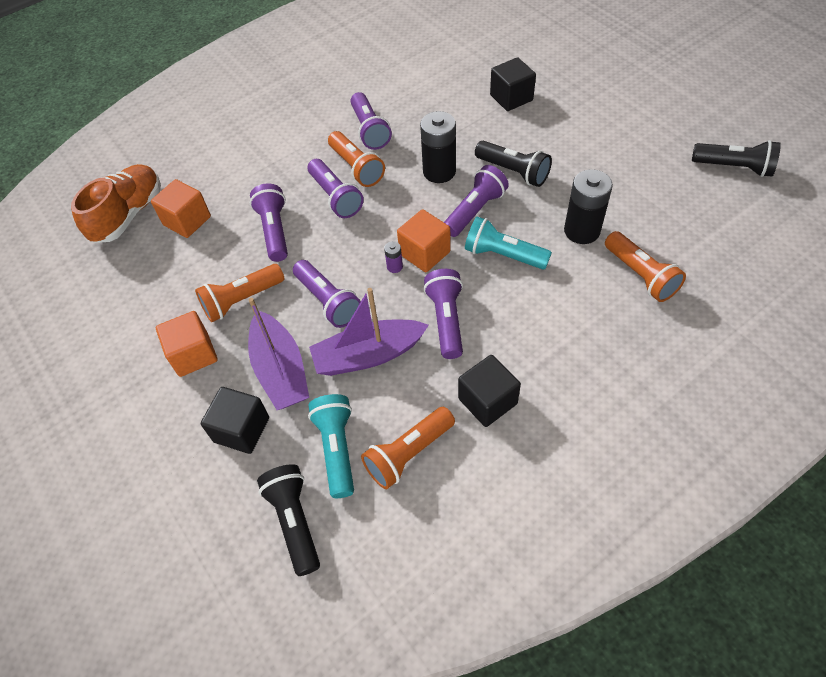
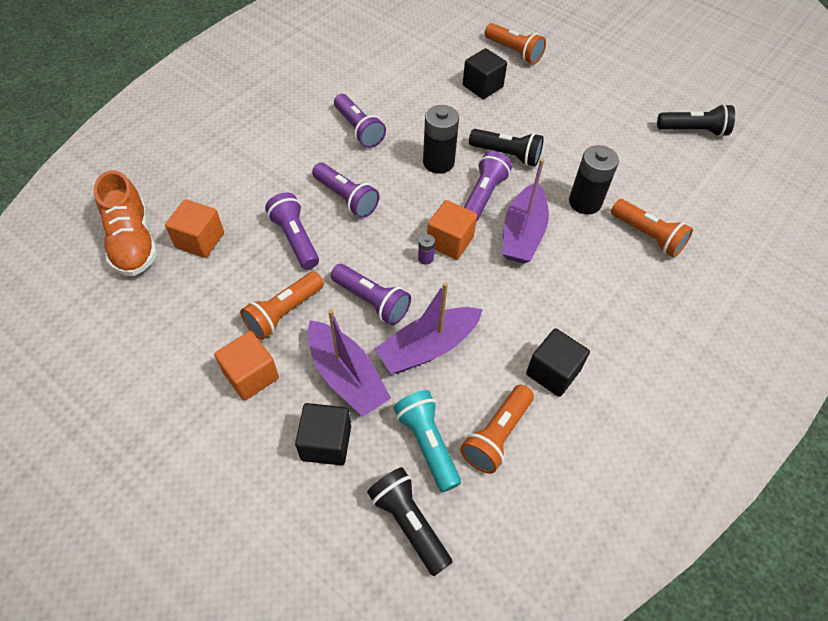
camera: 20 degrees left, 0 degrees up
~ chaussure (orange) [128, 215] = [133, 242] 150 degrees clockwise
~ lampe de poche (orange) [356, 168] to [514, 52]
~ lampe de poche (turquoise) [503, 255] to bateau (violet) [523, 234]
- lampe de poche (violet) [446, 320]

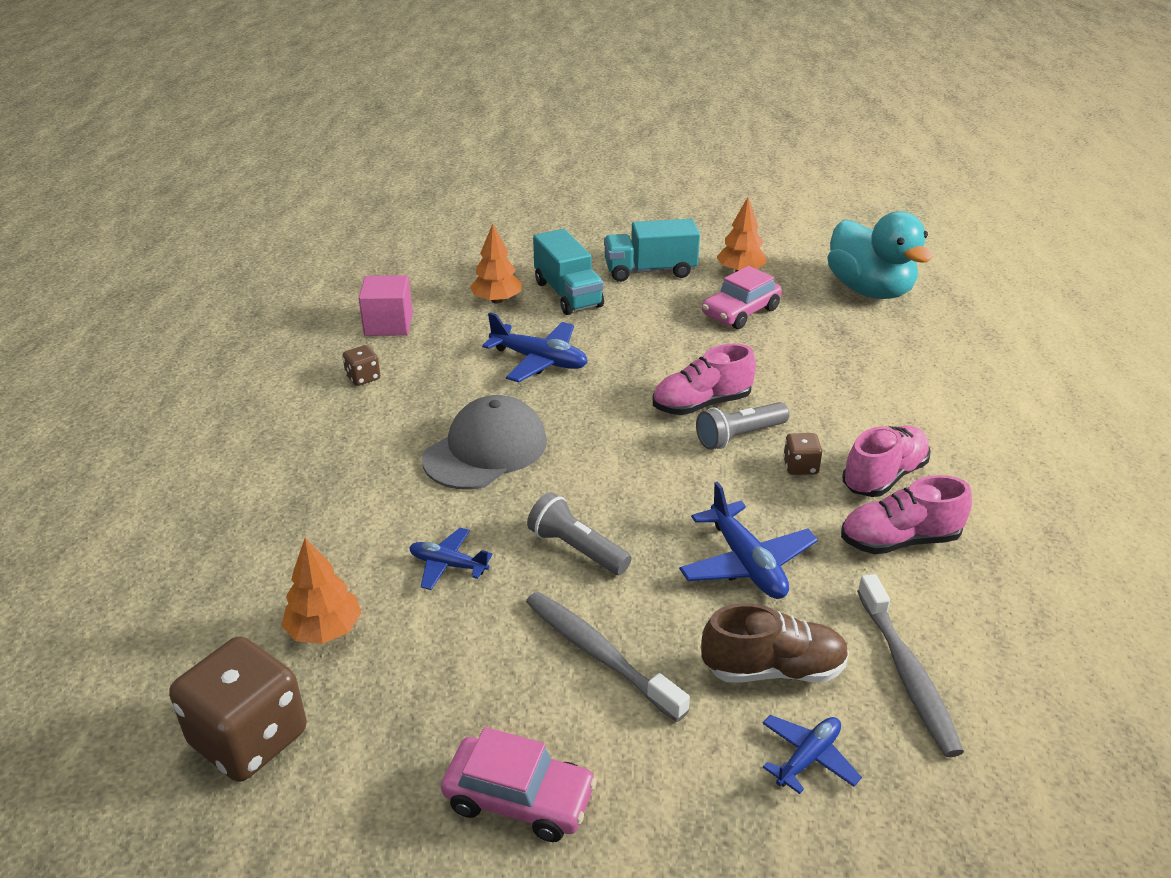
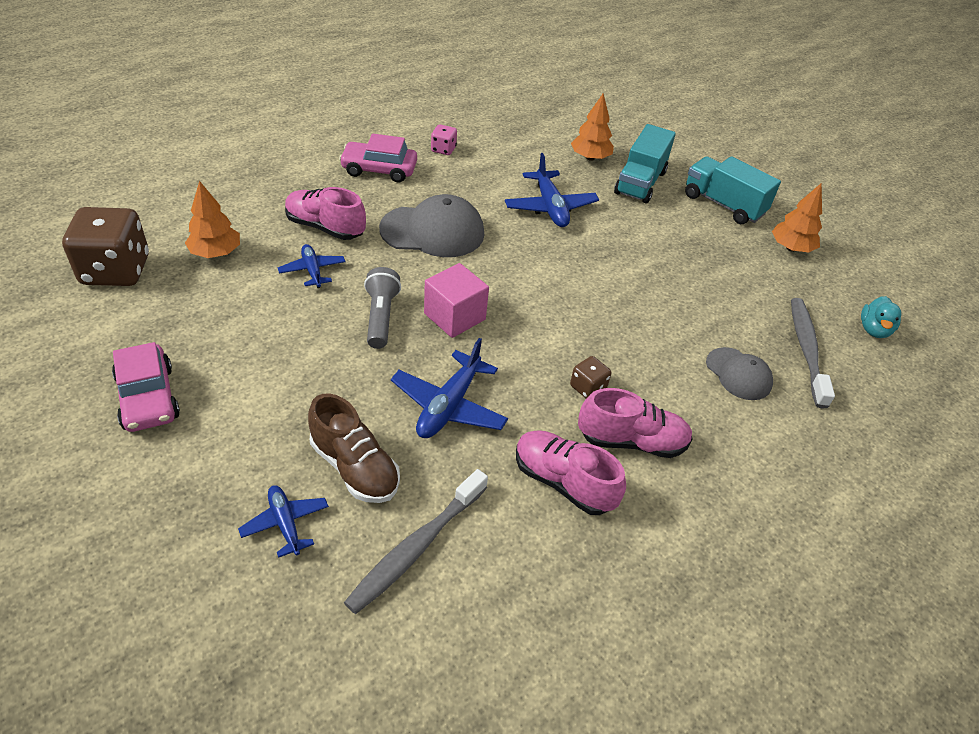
camera: 45 degrees right, 10 degrees up
~ avion (bleu) [808, 758] = [285, 523] 120 degrees counterclockwise
~ chaussure (rose) [701, 404] to [325, 227]
~ voiture (rose) [740, 312] to [379, 169]
~ cube (rose) [388, 324] to [454, 316]
~ dé (marron) [363, 377] to dé (rose) [443, 149]
+ casquette (gris) [738, 374]
~ brosse à dents (gris) [599, 654] to [806, 350]
~ canard (turquoise) [869, 290] = [874, 330] x0.45
- lampe de poche (gris) [739, 436]

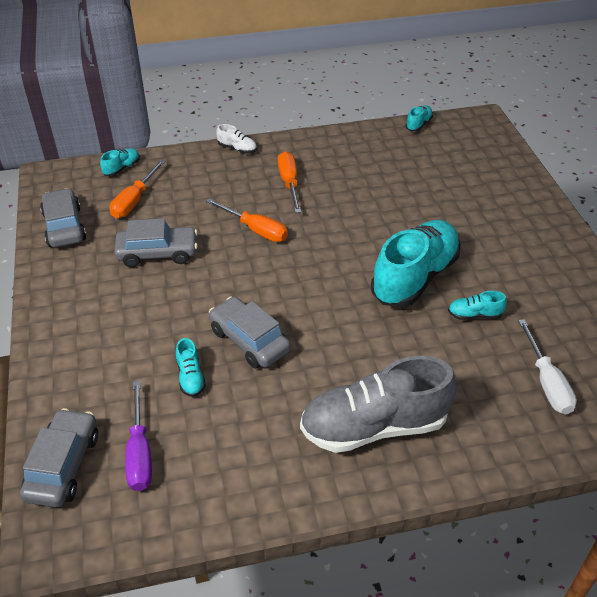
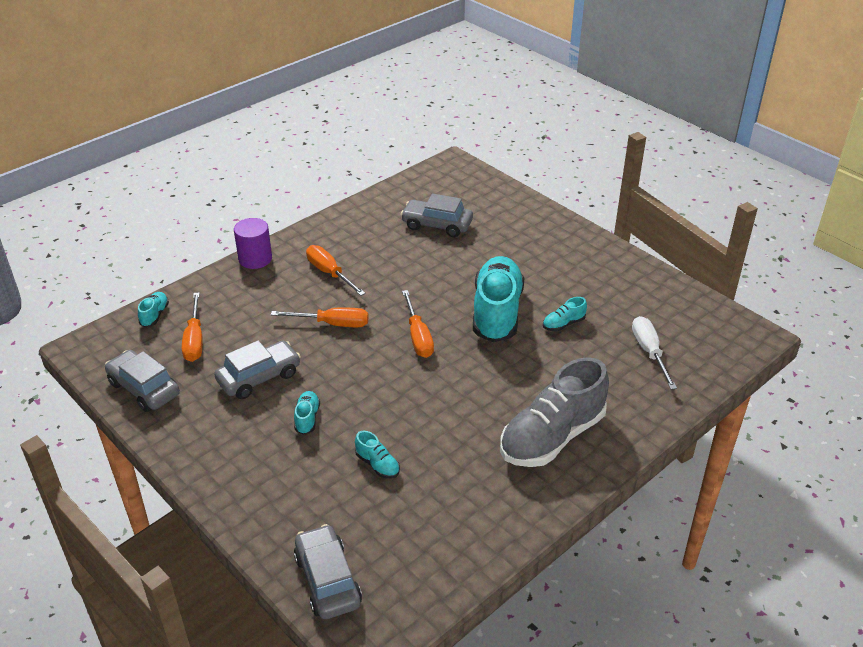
camera: 30 degrees left, 5 degrees down
~ chaussure (blanc) [237, 149] to cylindre (violet) [255, 259]
~ chaussure (turquoise) [418, 124] to [307, 418]
~ voiture (gris) [249, 340] to [437, 225]
+ tournevis (orange) [418, 336]
~ tournevis (blanc) [546, 382] = [649, 352] 150 degrees counterclockwise
- tournevis (violet) [140, 452]

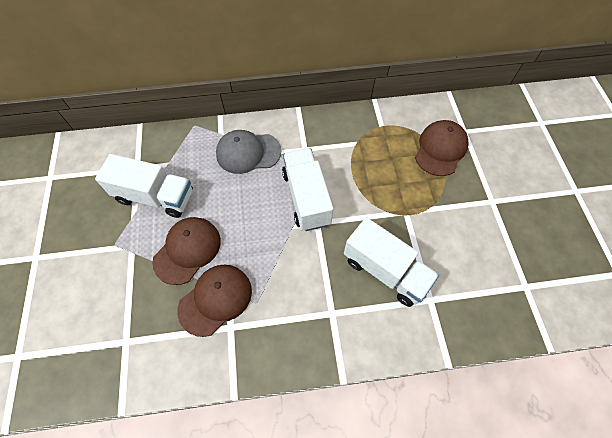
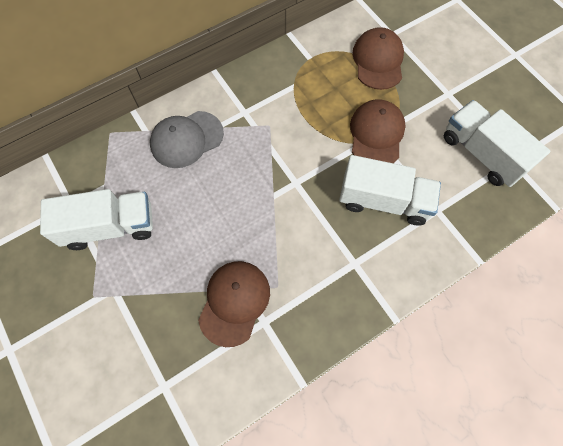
camera: 25 degrees left, 5 degrees up
~ casquette (marron) [187, 250] to [376, 134]
~ camion (blanc) [306, 198] to [482, 154]

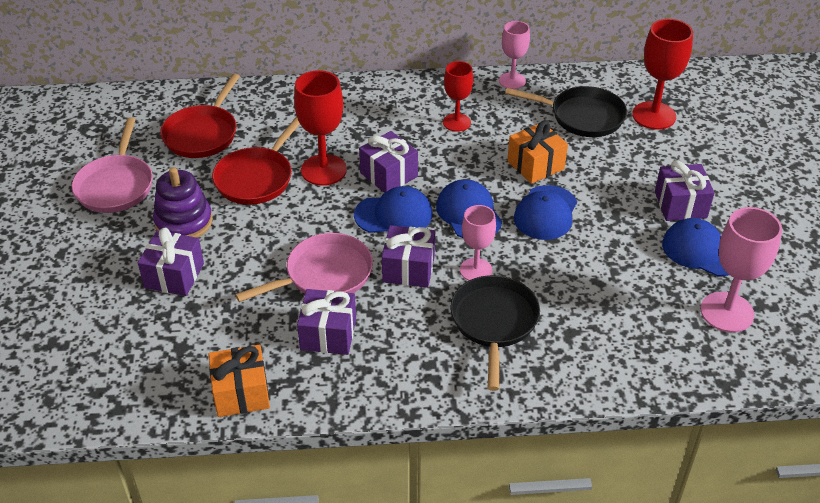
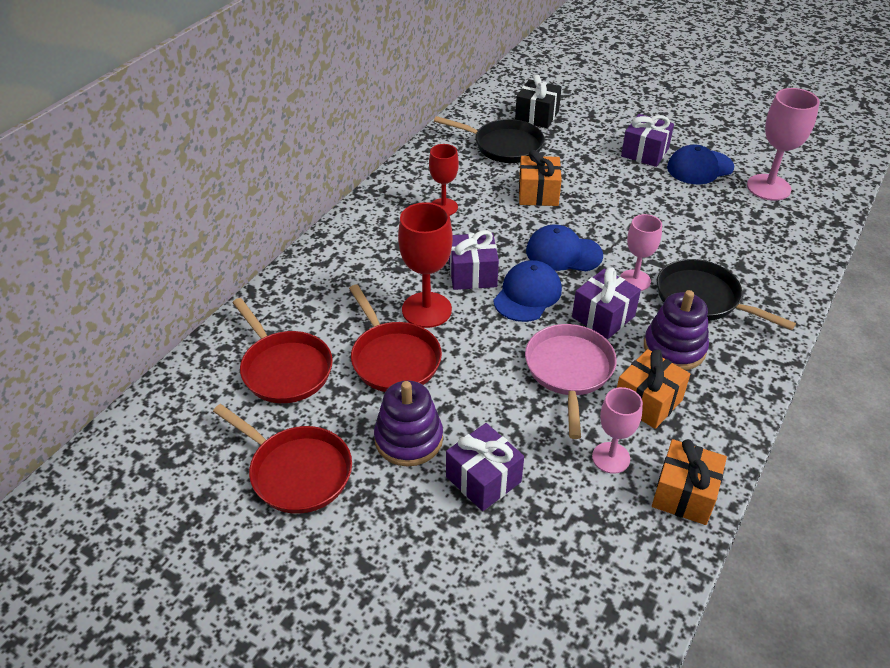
camera: 55 degrees left, 0 degrees up
~ poêle (rose) [116, 185] to poêle (rouge) [296, 471]
~ poêle (noir) [582, 116] = [503, 146] 60 degrees clockwise
~ verre à pied (rouge) [654, 115] to cadeau (noir) [537, 116]
~ verre à pied (rose) [512, 81] to [611, 458]
~ cadeau (violet) [328, 334] to cadeau (orange) [648, 401]
+ jouet à empiler (violet) [674, 348]
- casquette (bleu) [545, 213]

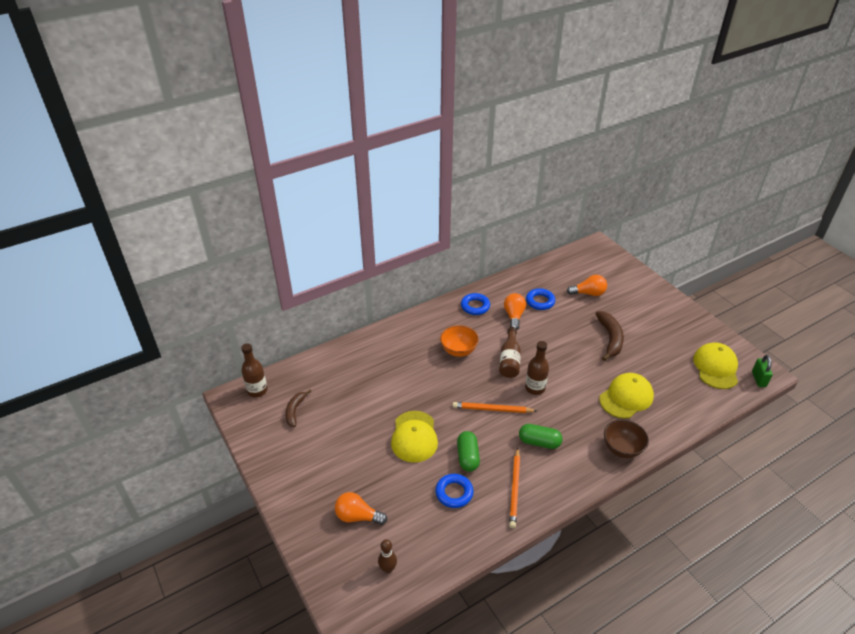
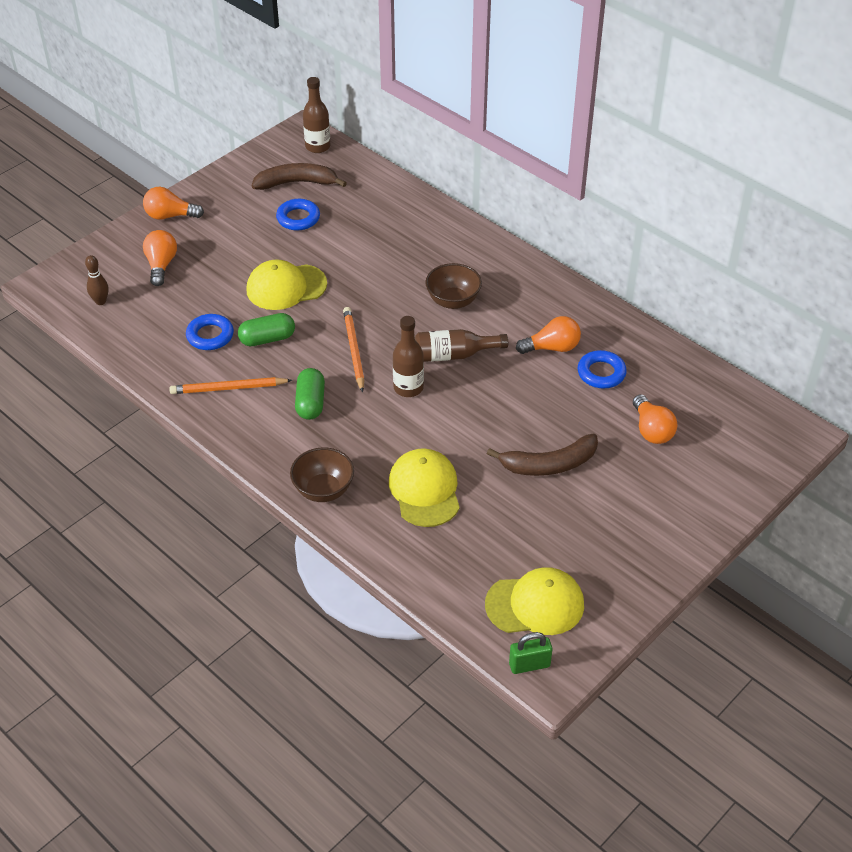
camera: 75 degrees right, 5 degrees up
+ ampoule (orange) [170, 216]
~ banane (marron) [295, 410] = [296, 183] x1.56
~ anneau (bleu) [475, 306] to [298, 218]
~ casquette (jaune) [626, 397] = [425, 490] 135 degrees counterclockwise
~ bol (orange) [458, 350] to bol (marron) [453, 301]

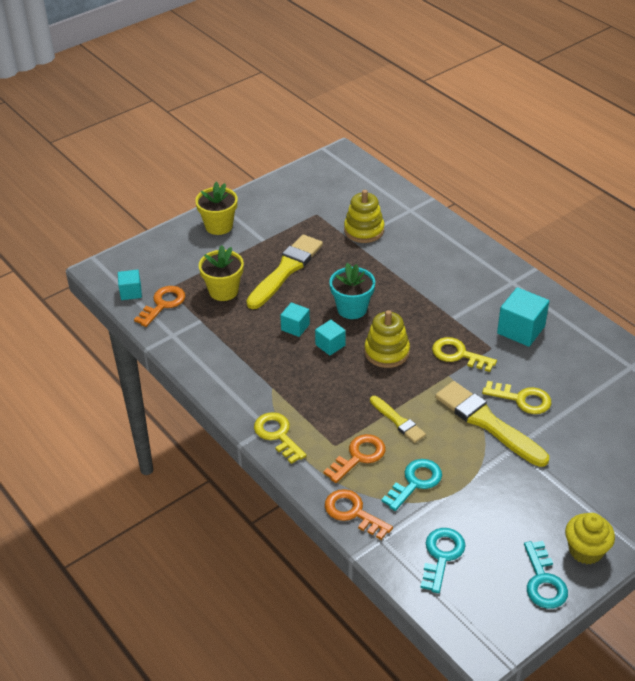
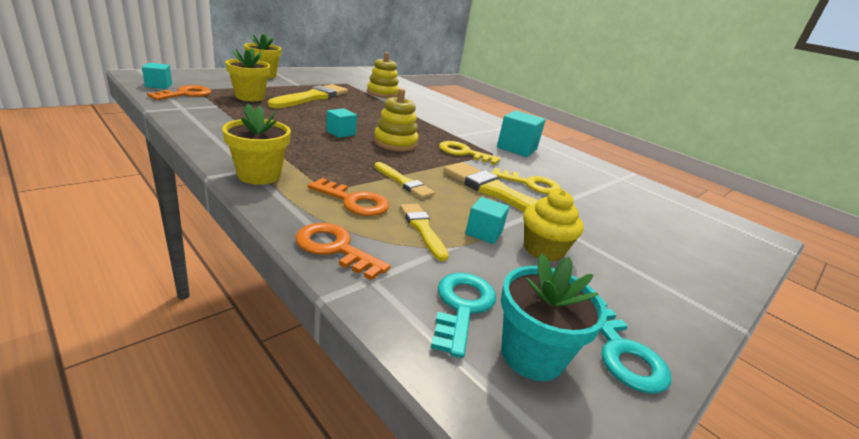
camera: 10 degrees left, 15 degrees down
~ clé (jaune) [277, 435] to pot de fleurs (jaune) [259, 175]
~ clé (orange) [359, 456] = [354, 201] 75 degrees clockwise
~ clé (turquoise) [415, 482] to pinceau (jaune) [422, 229]
~ cube (turquoise) [295, 327] to [484, 233]
~ pot de fleurs (turquoise) [352, 309] to [532, 355]
~ muffin (jaune) [585, 550] to [543, 250]

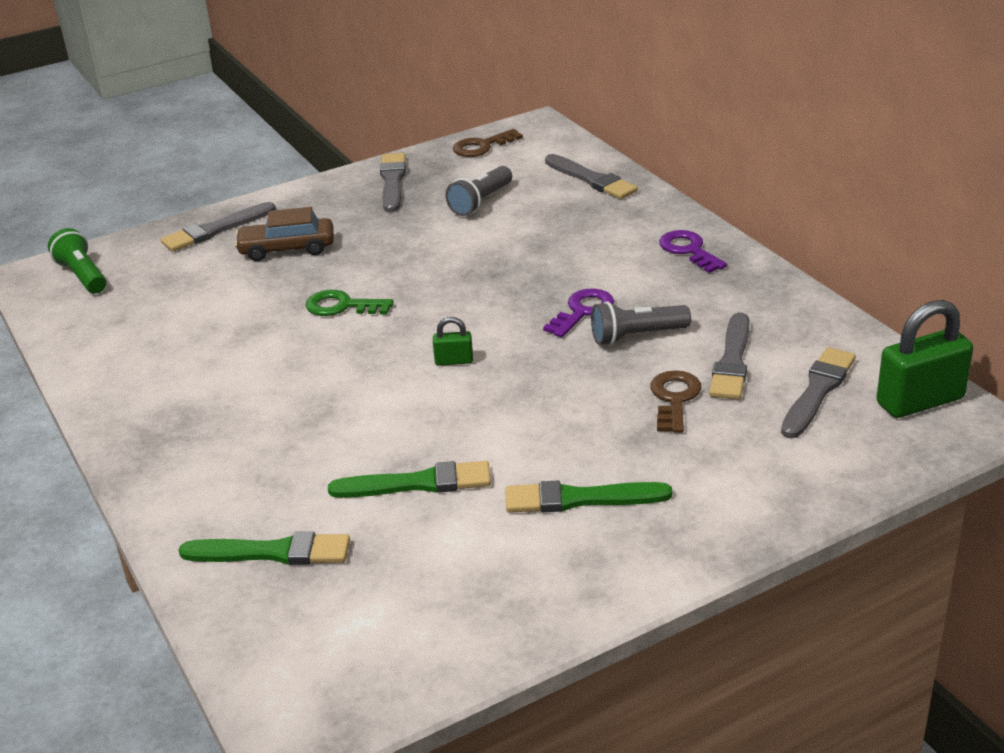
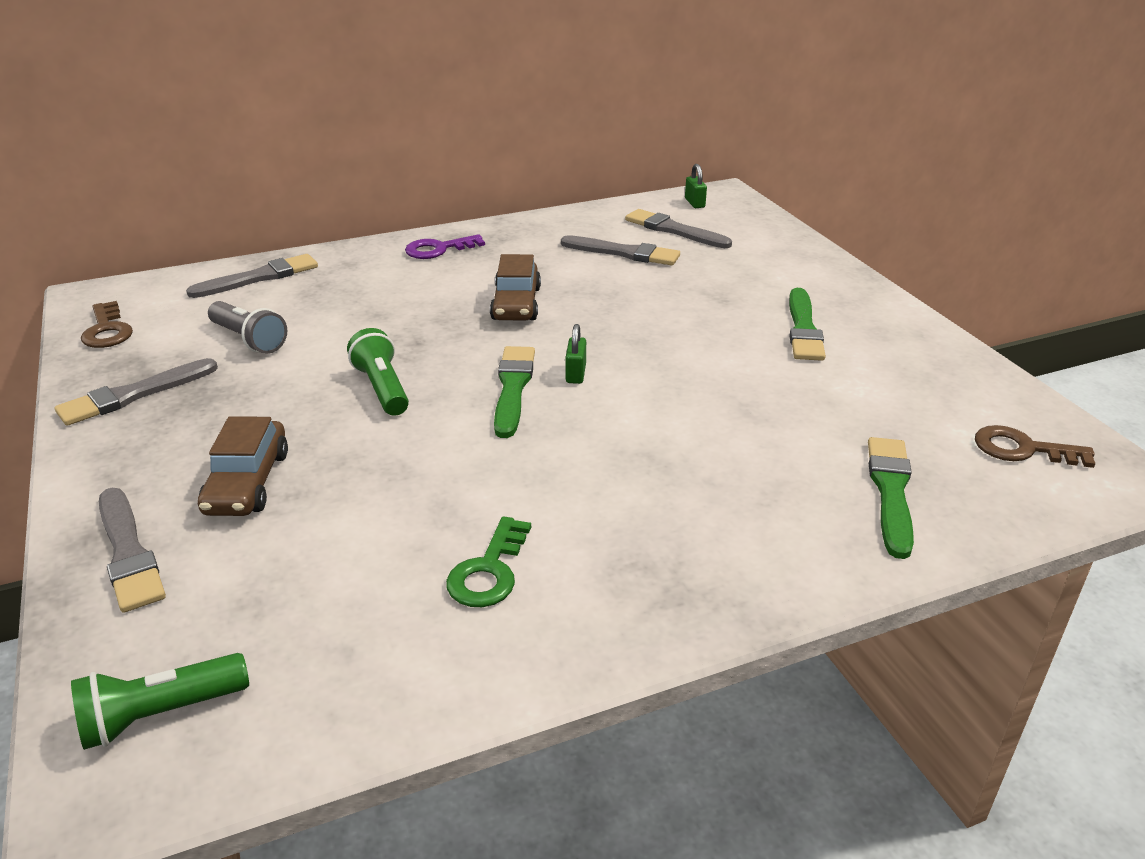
camera: 85 degrees left, 0 degrees up
~ pinceau (gris) [392, 182] = [134, 394] 45 degrees counterclockwise
+ lampe de poche (vert) [382, 388]
~ clé (vert) [342, 306] to [489, 571]
~ clé (violet) [582, 311] to voiture (marron) [516, 304]
~ pinceau (vert) [417, 483] to [513, 388]
~ cadenas (vert) [920, 401] = [694, 203] x0.48
~ clé (marron) [674, 399] to [1022, 449]
- lampe de poche (gris) [636, 336]

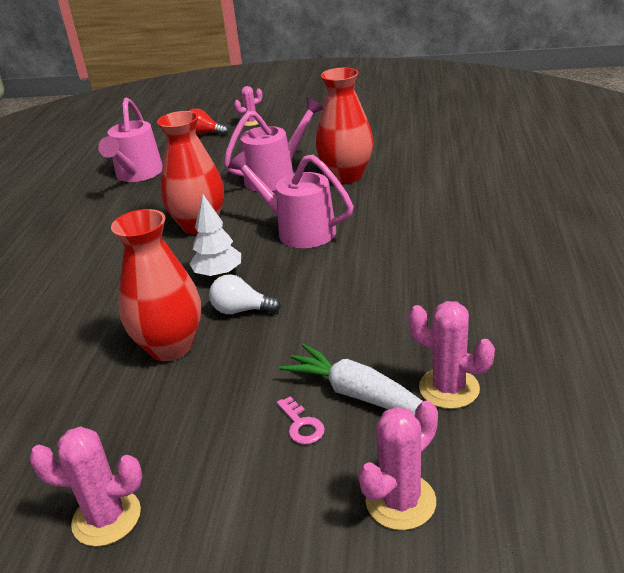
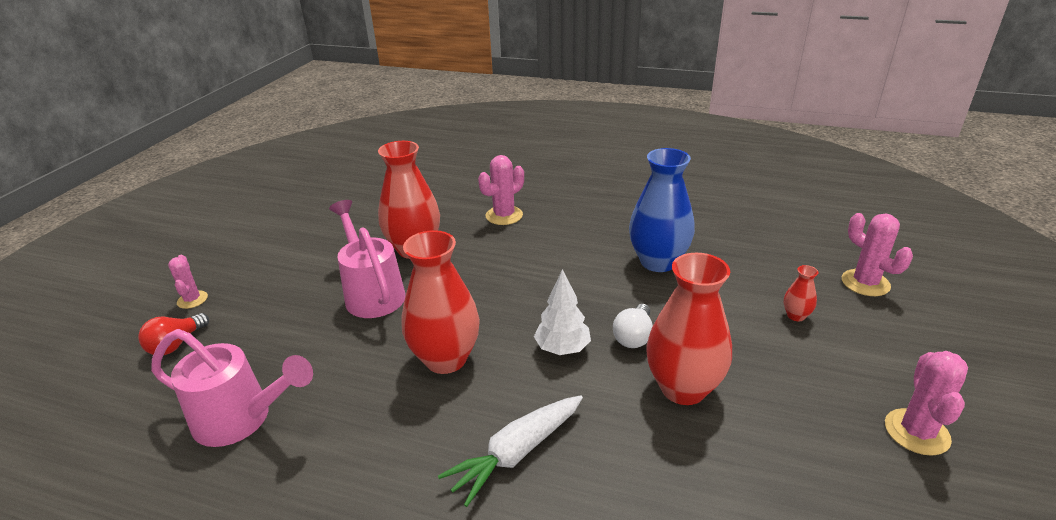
camera: 80 degrees left, 0 degrees up
~ carotte (blanc) [357, 394] to [516, 453]
~ cactus (rose) [449, 388] to [504, 215]
+ vase (bleu) [658, 262]
~ clé (rose) [301, 425] to vase (rouge) [796, 316]
- arrosoir (rose) [298, 230]

